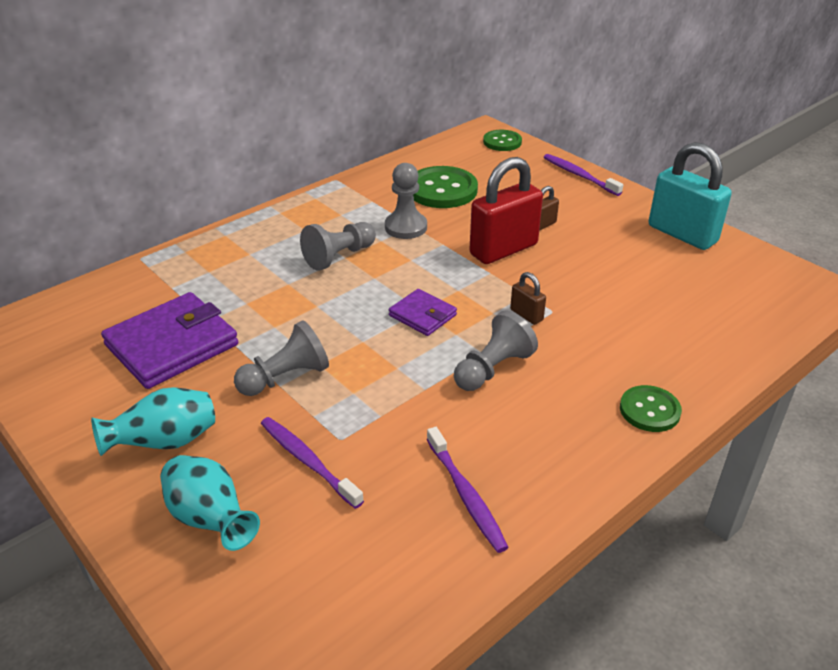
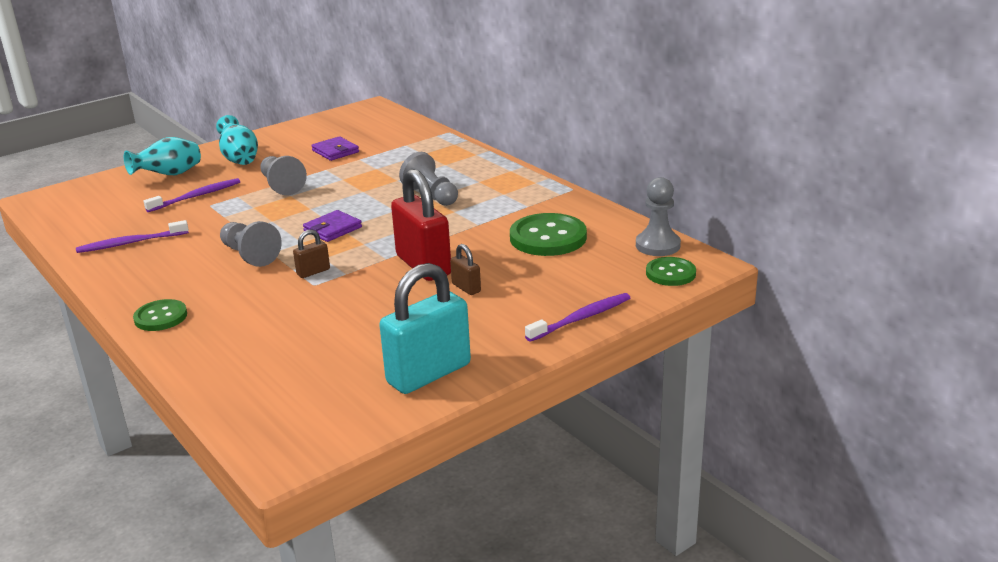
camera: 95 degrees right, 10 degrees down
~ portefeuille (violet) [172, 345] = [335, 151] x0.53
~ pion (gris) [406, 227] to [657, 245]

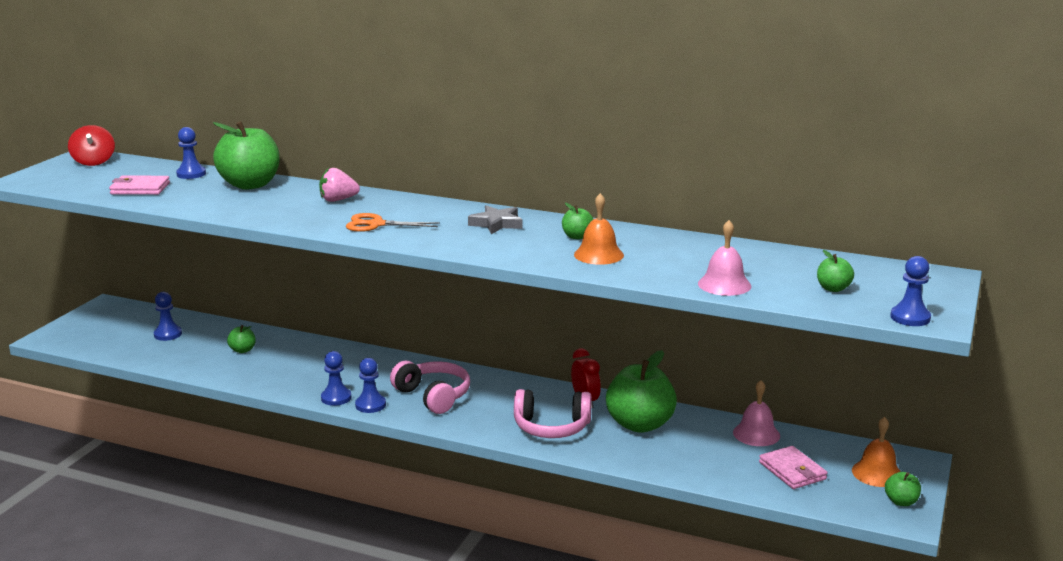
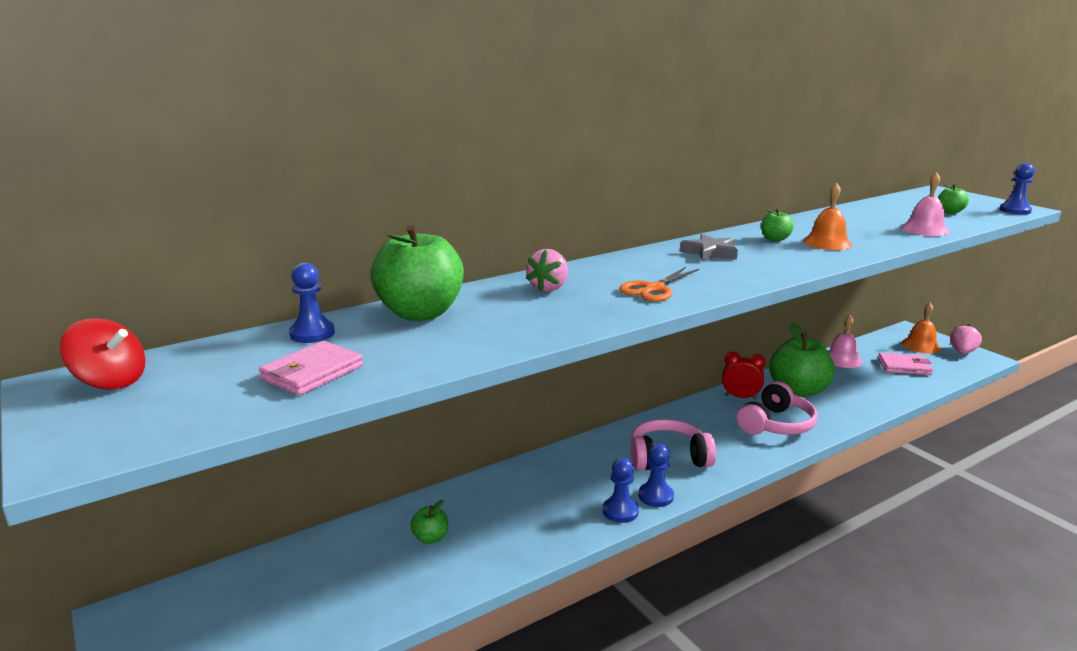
camera: 55 degrees left, 0 degrees up
~ pomme (vert) [901, 502] to fraise (rose) [962, 352]
- pion (bleu) [168, 334]

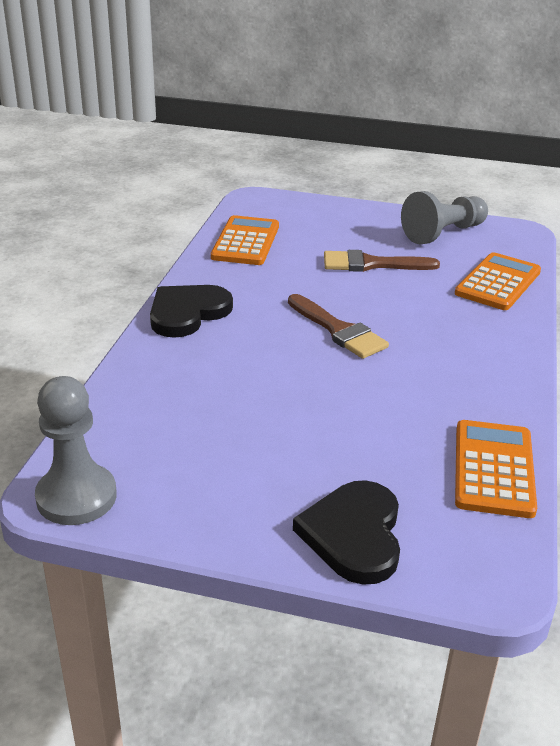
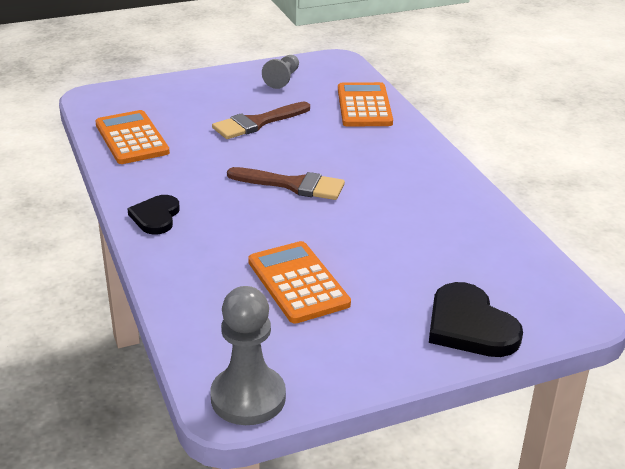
camera: 35 degrees left, 0 degrees up
~ cœur (noir) [187, 313] = [156, 217] x0.65
~ calculatrice (orange) [493, 469] to [298, 283]
~ pion (gris) [443, 233] = [283, 79] x0.62

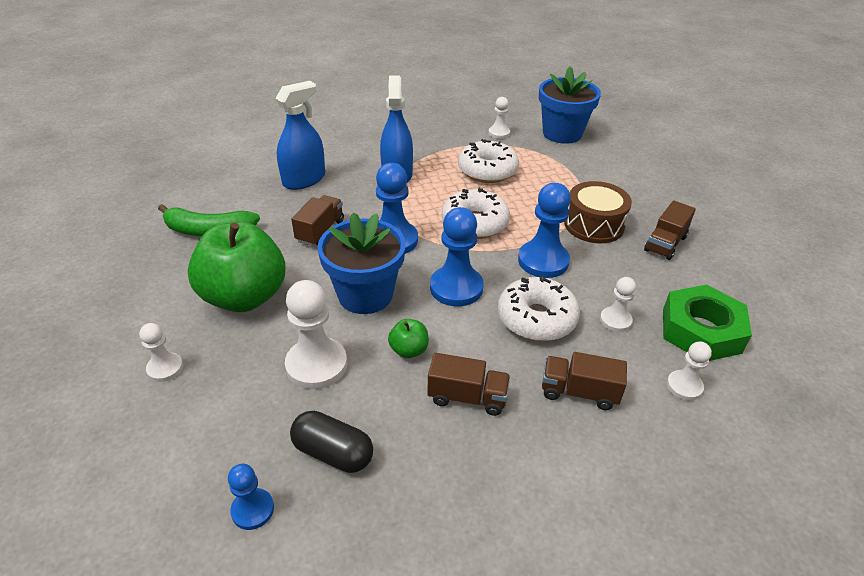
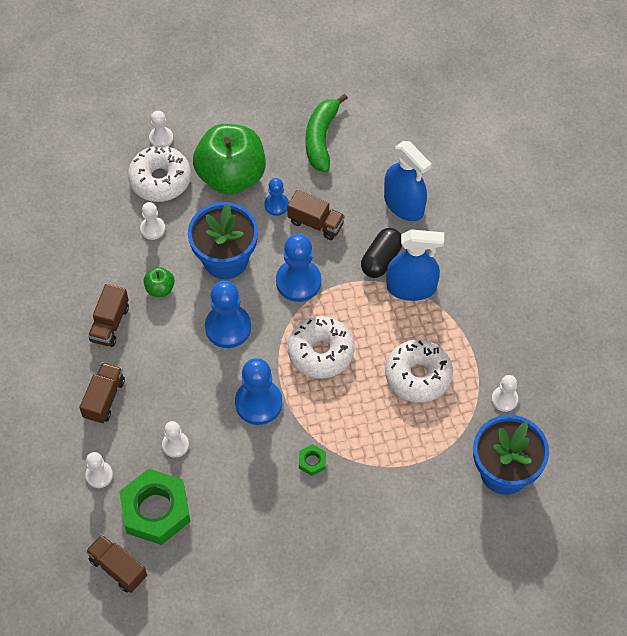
camera: 95 degrees right, 20 degrees up
~ camion (marron) [665, 244] to [118, 568]
~ beignet (blanc) [536, 318] to [160, 179]
~ pion (blanc) [316, 365] = [152, 229] x0.56
~ pion (bleu) [253, 510] to [276, 205]
~ tambour (marron) [594, 225] to écrou (vert) [312, 461]
~ gélule (noir) [333, 453] to [381, 259]

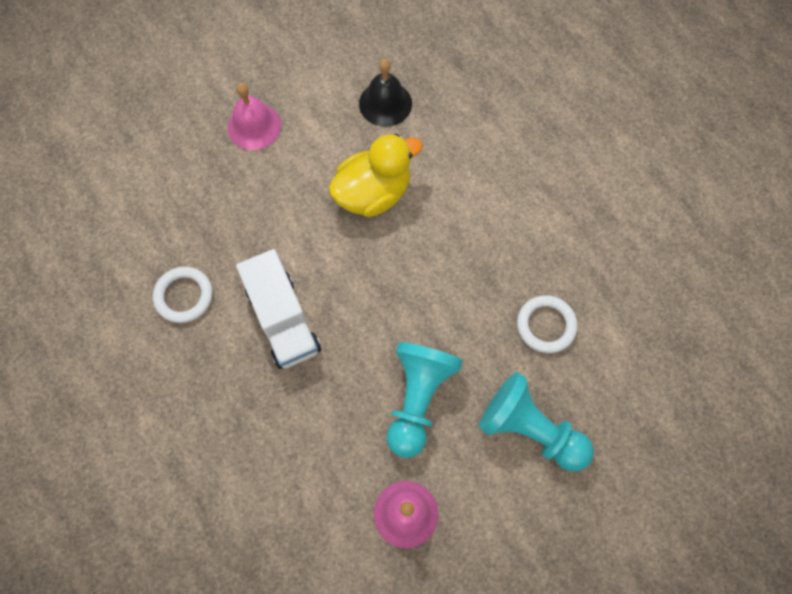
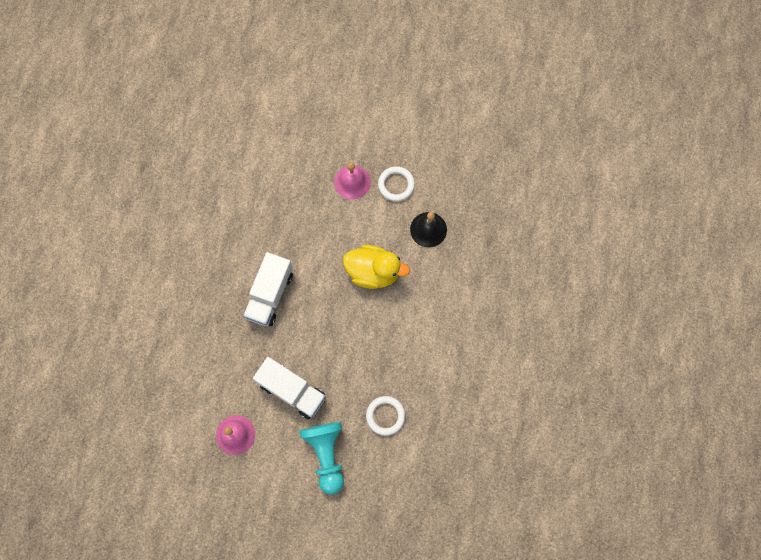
camera: 45 degrees right, 5 degrees up
~ pion (turquoise) [418, 399] to camion (blanc) [292, 390]
~ anneau (blanc) [184, 296] to [396, 185]

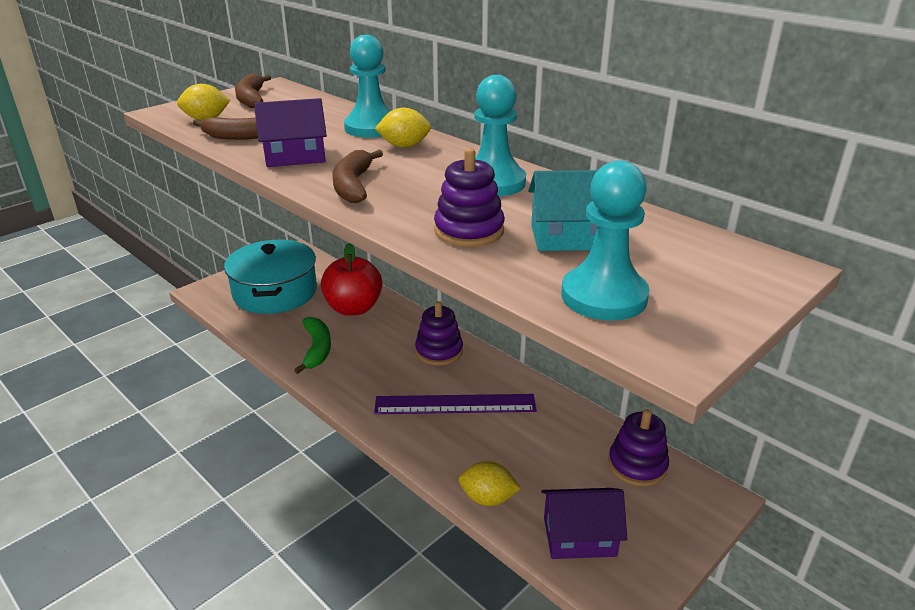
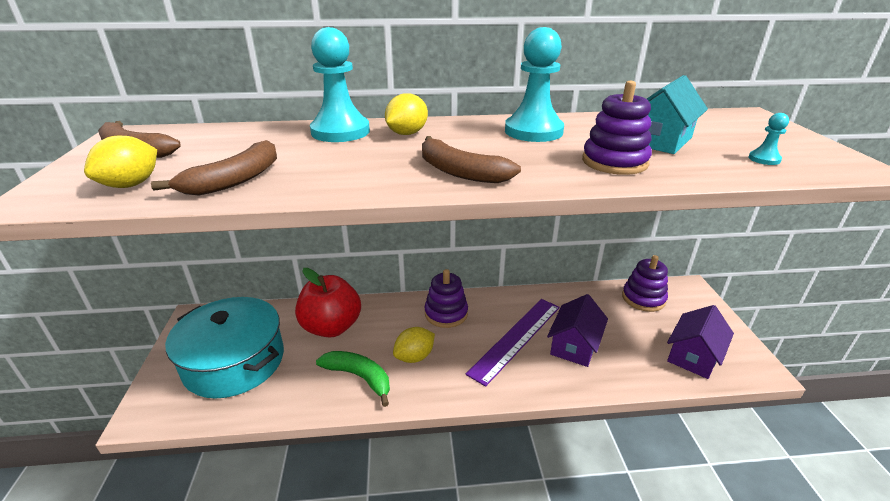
camera: 50 degrees left, 0 degrees up
~ citron (jaune) [488, 498] to [414, 357]
~ maison (violet) [295, 156] to [574, 345]
~ pion (turquoise) [604, 296] = [764, 159] x0.42

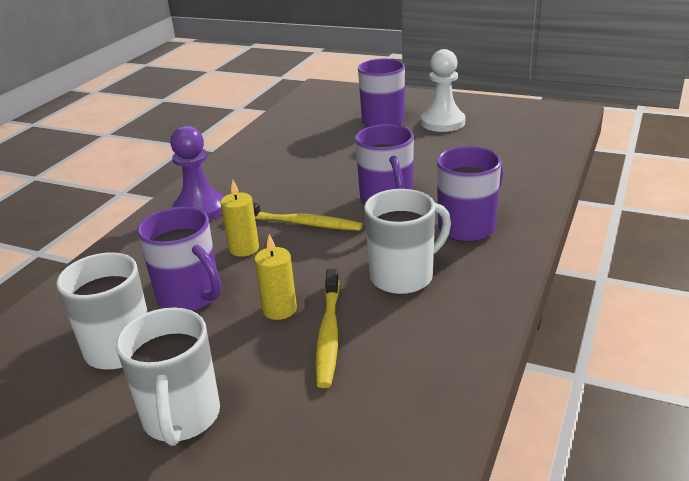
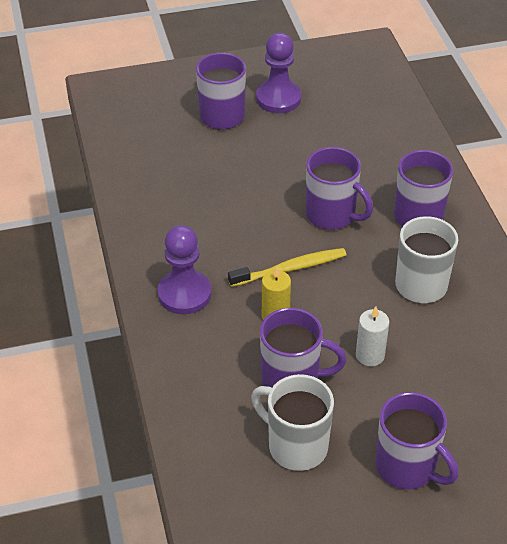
camera: 40 degrees left, 15 degrees up
~ pion (blanc) [443, 122] to pion (violet) [278, 98]
~ bougie (jaune) [279, 309] to bougie (blanc) [370, 355]
~ tasse (blanc) [181, 418] to tasse (violet) [407, 467]
- brosse à dents (jaune) [329, 333]

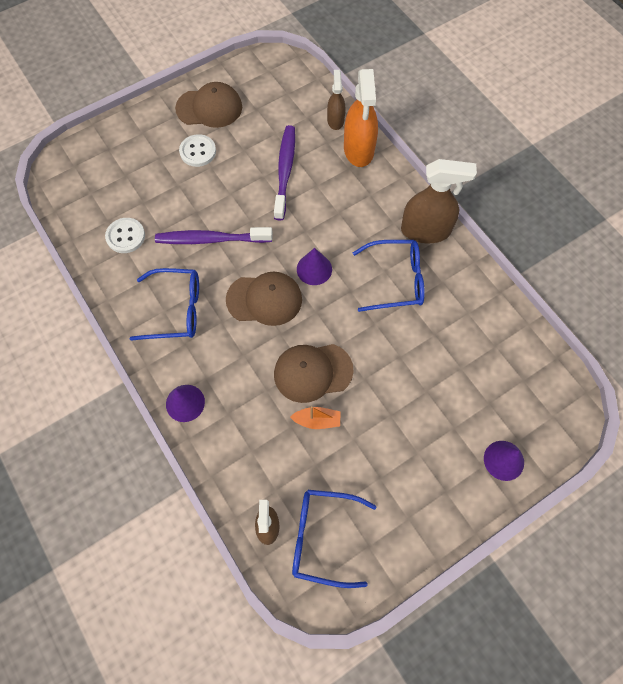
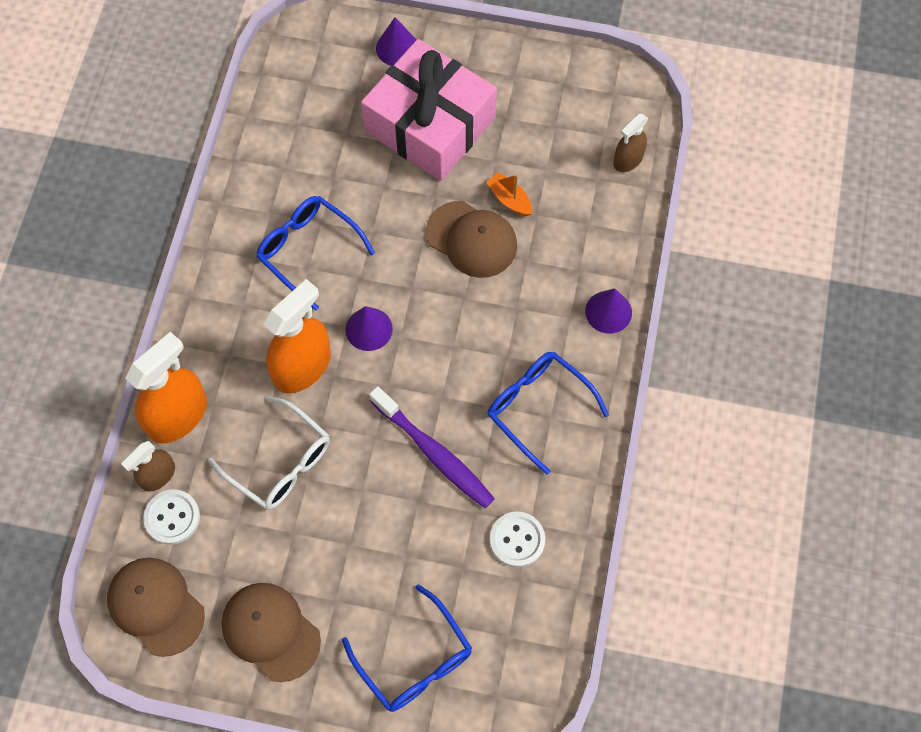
camera: 135 degrees left, 0 degrees up
~ casquette (marron) [264, 299] to [156, 606]
~ bouton (blanc) [198, 151] to [172, 517]
~ brosse à dents (violet) [285, 171] to lunettes (blanc) [280, 462]
+ vaporisateur (orange) [302, 367]
~ lunettes (bleu) [323, 537] to [414, 660]
+ cadeau (rose) [430, 124]
- vaporisateur (marron) [425, 230]

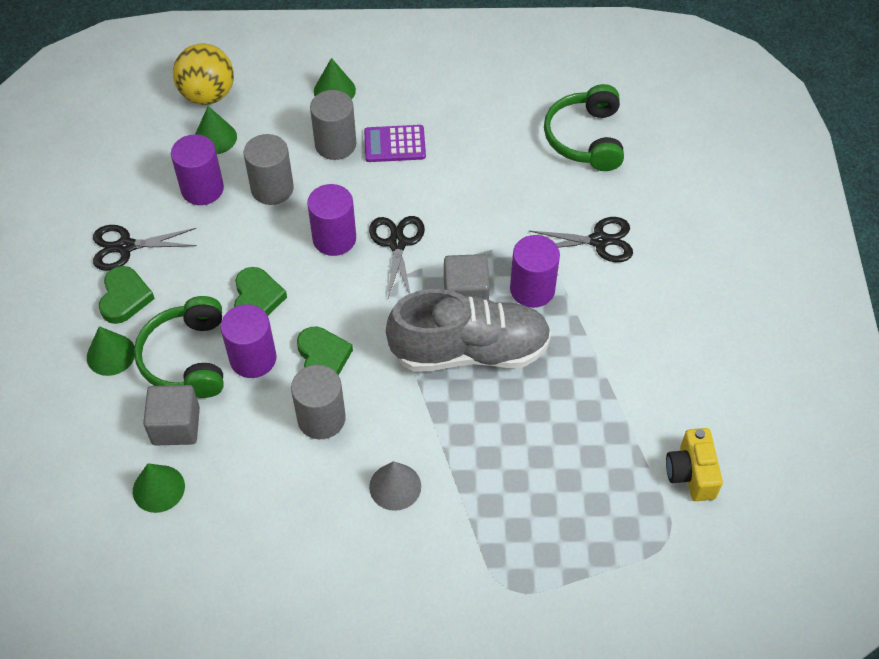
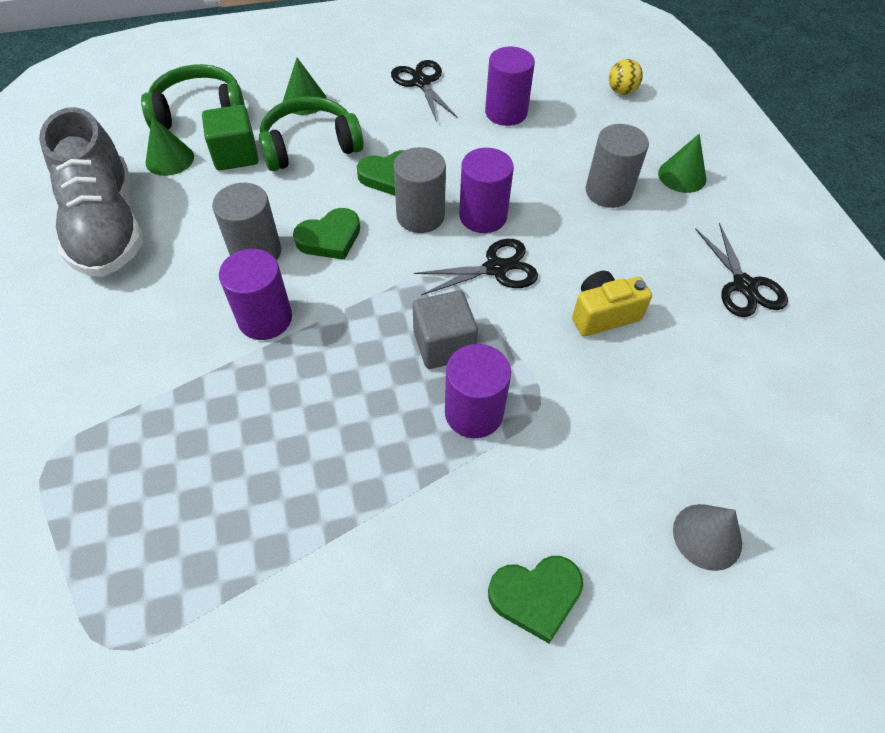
camera: 75 degrees right, 0 degrees up
~ chaussure (gris) [470, 351] to [107, 227]
~ casque audio (vert) [585, 138] to [199, 111]
~ cube (gris) [176, 426] to cube (vert) [235, 155]
~ cylindre (violet) [253, 358] to [265, 318]
~ cylindre (gris) [272, 188] to [420, 216]
~ cœur (vert) [125, 297] to [536, 596]
~ appareil photo (jaune) [691, 474] to [603, 314]
~ balle (jaune) [208, 95] = [621, 91] x0.54
~ cône (gris) [395, 486] to [707, 536]
~ ciseaux (noir) [599, 241] to [744, 286]
- cône (vert) [215, 138]
- calculatrice (violet) [394, 144]

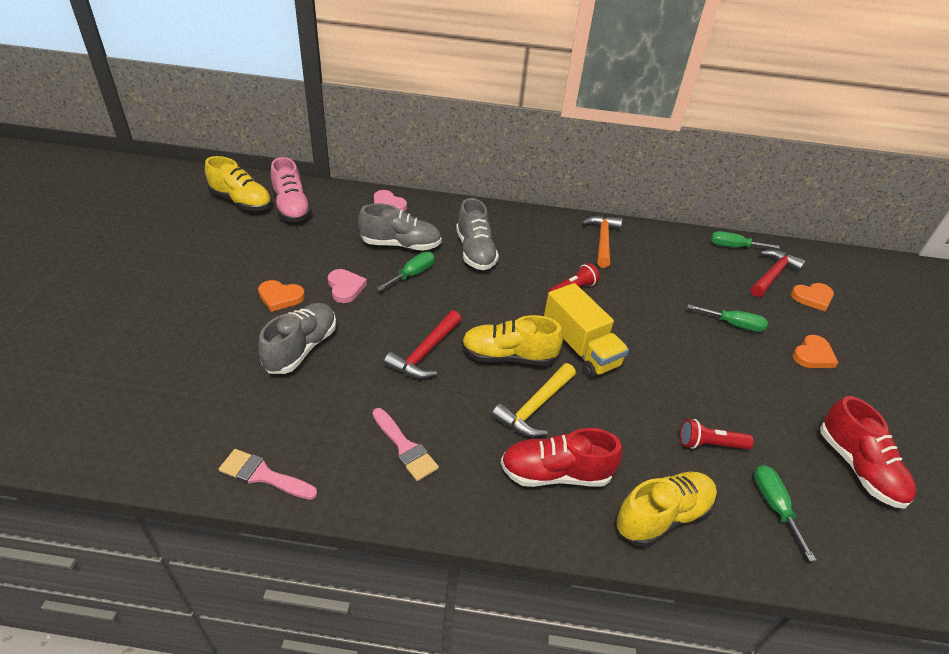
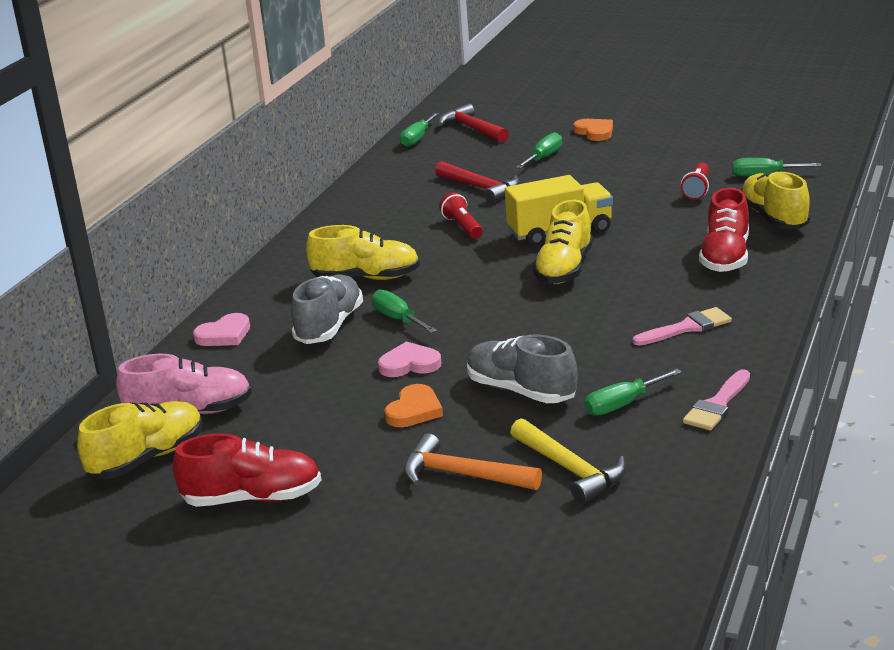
camera: 70 degrees left, 15 degrees down
~ chaussure (rouge) [858, 467] to [252, 498]
~ chaussure (gris) [475, 251] to chaussure (jaune) [366, 278]
~ marteau (orange) [602, 240] to [462, 475]
~ marteau (rouge) [425, 353] to [481, 188]
~ marteau (jaune) [535, 407] to [570, 469]
+ tournevis (vert) [622, 404]
- cœur (orange) [812, 298]

